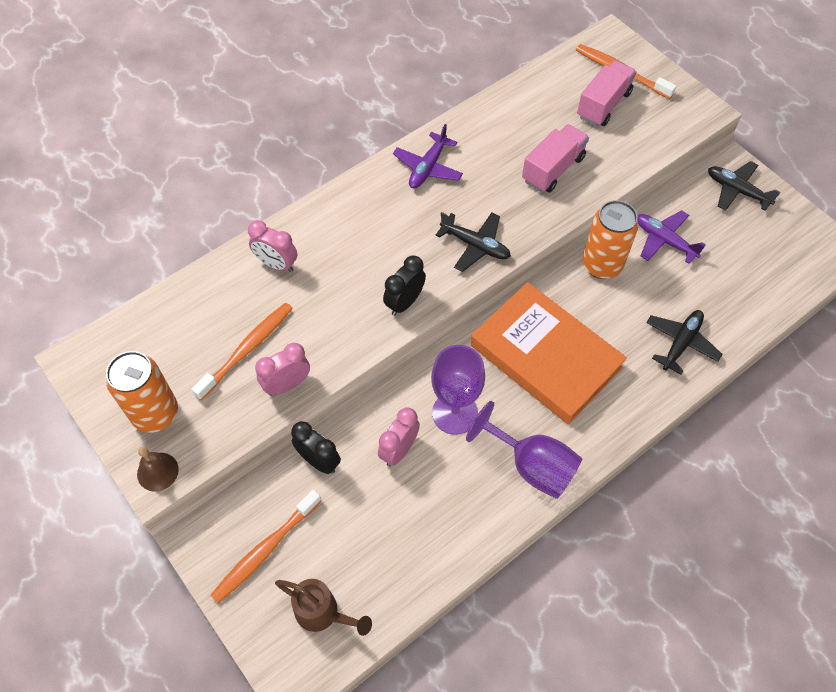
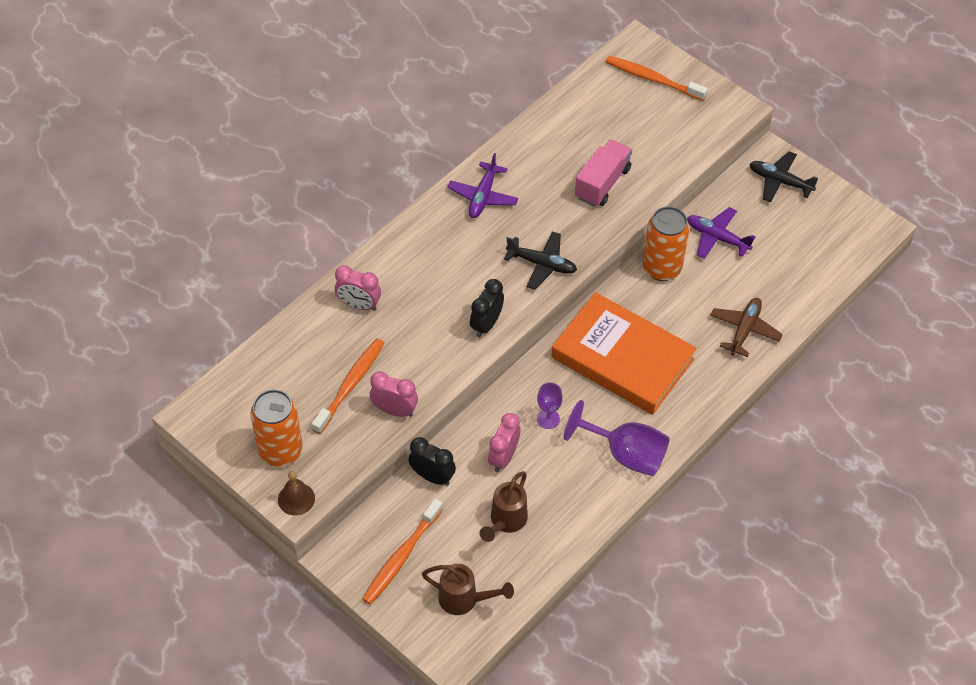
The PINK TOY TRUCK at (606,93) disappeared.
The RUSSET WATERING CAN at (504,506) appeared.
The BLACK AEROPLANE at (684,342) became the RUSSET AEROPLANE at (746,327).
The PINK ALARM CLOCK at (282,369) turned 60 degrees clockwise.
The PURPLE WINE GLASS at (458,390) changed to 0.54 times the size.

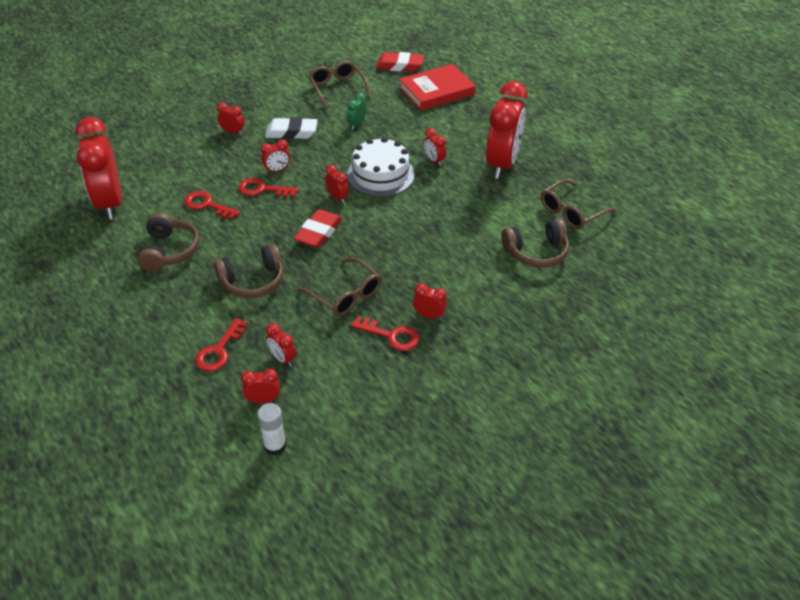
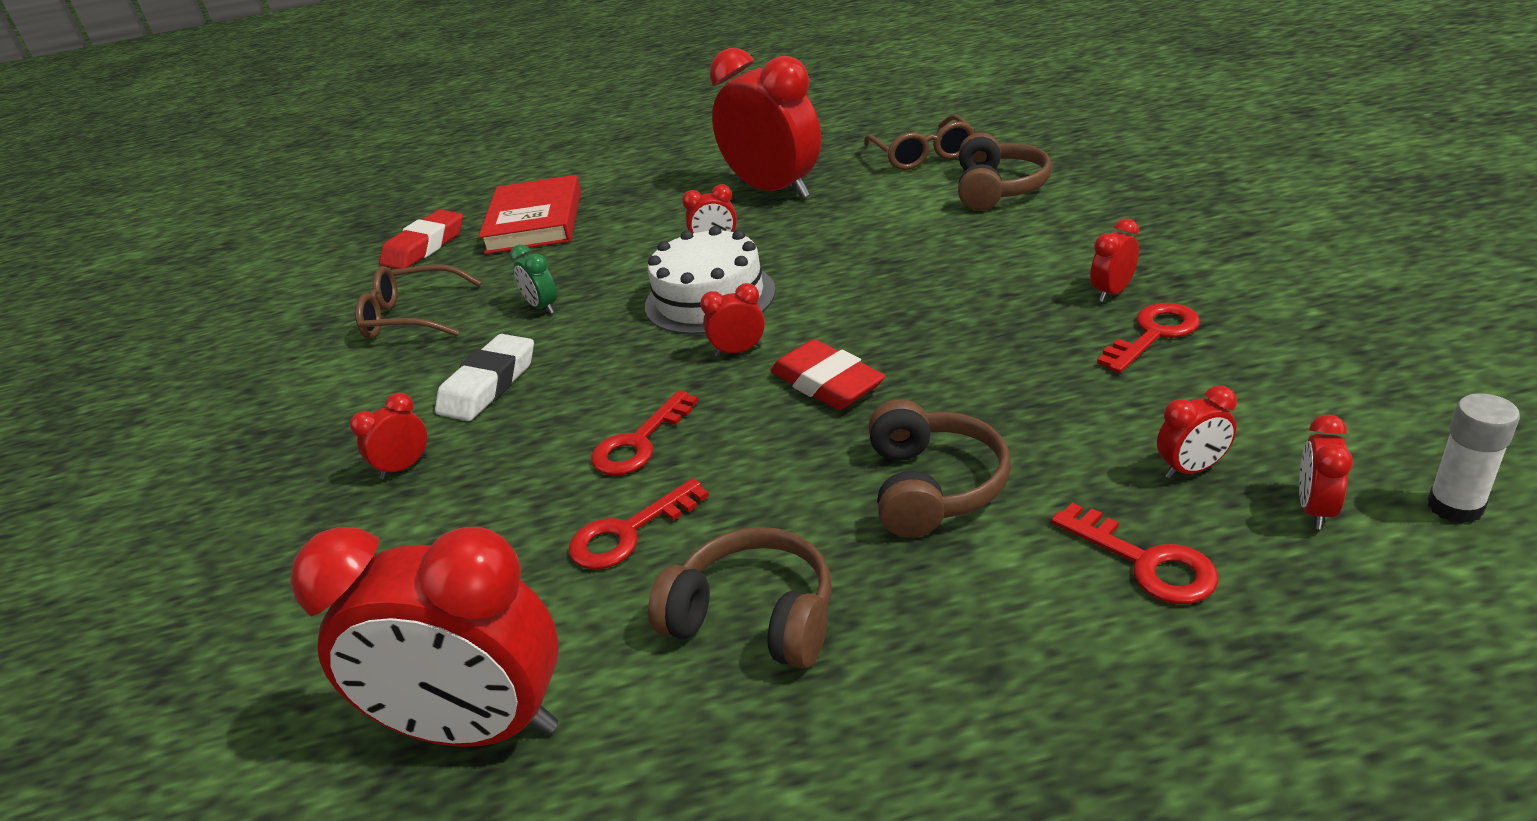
The SCARLET ALARM CLOCK at (275,156) disappeared.
The RUSSET GLASSES at (340,286) disappeared.

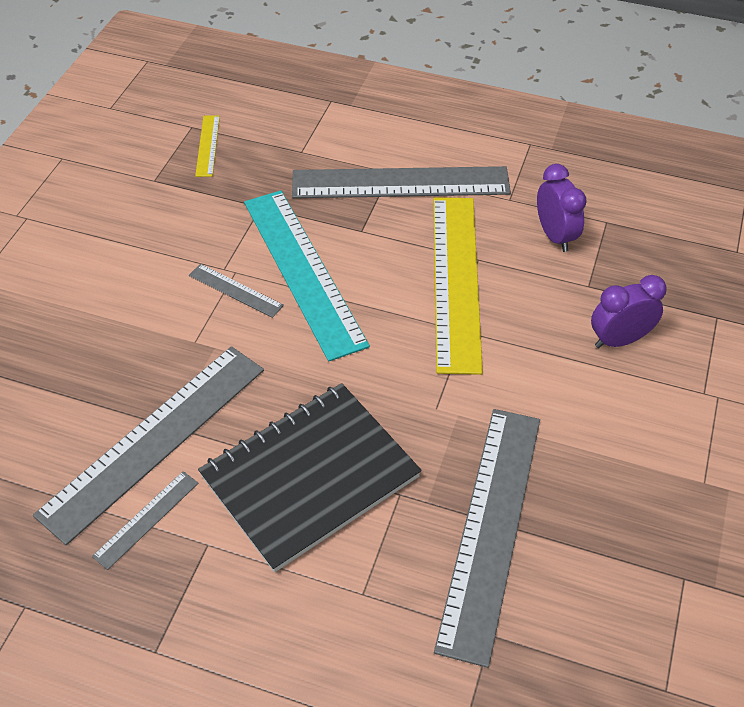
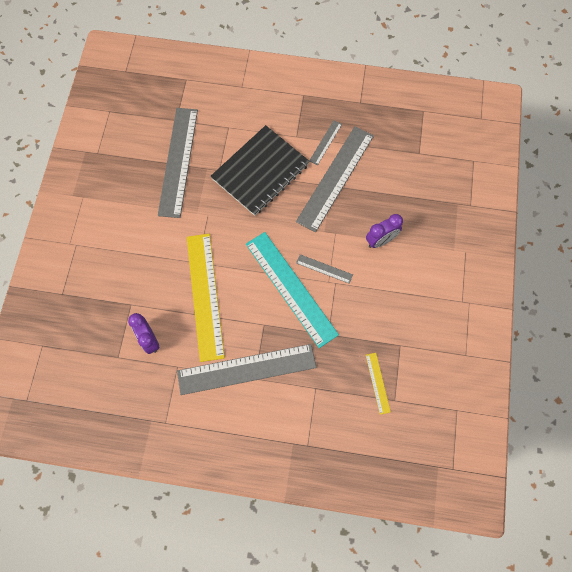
The PURPLE ALARM CLOCK moved from (629,311) to (384,231).

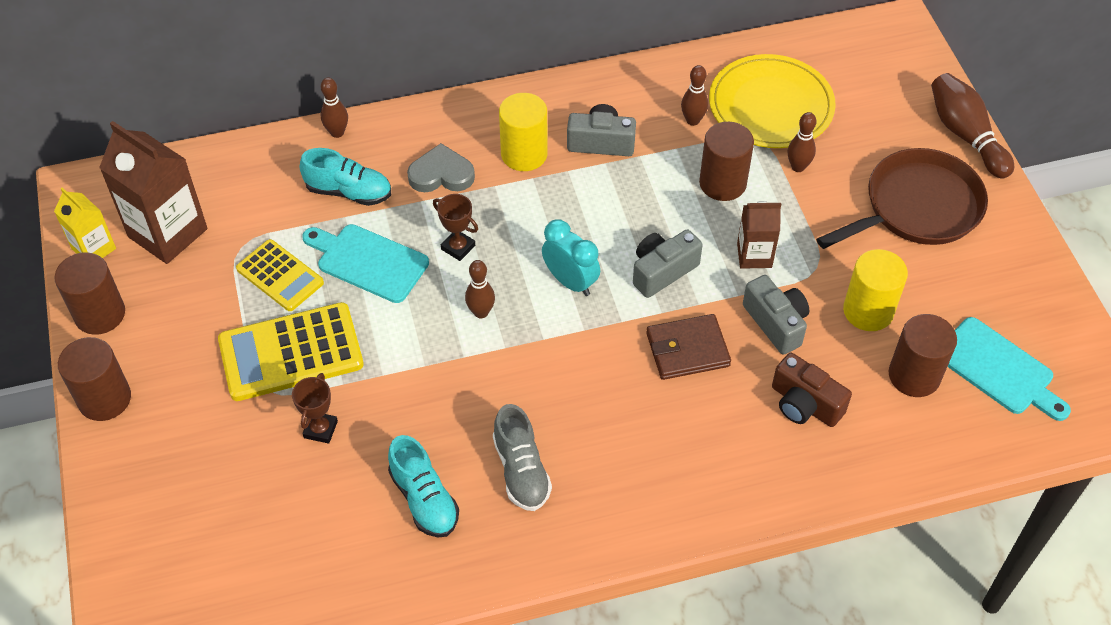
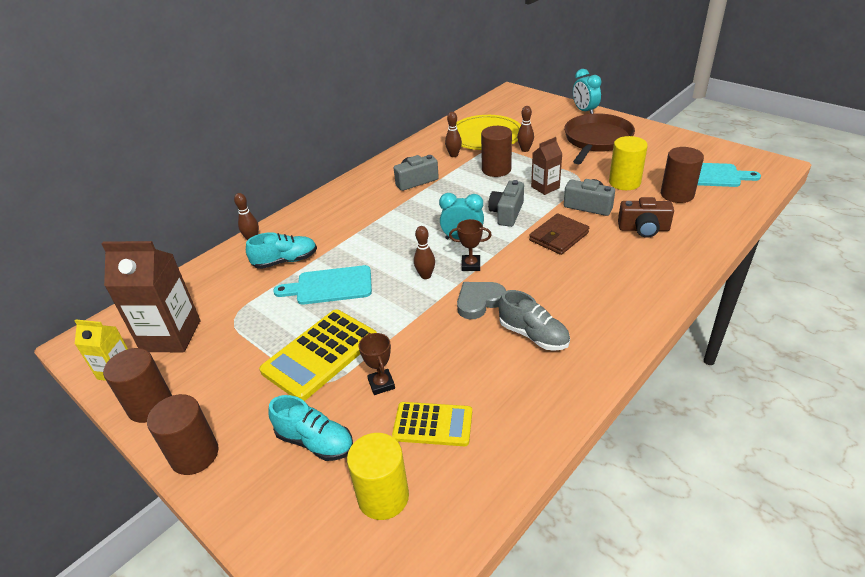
The YELLOW ADDING MACHINE moved from (280,275) to (432,424).
The AQUA SHOE moved from (423,486) to (310,428).
The GRAY LOVE HEART moved from (441,167) to (481,300).
The RUSSET PRIZE CUP moved from (455,227) to (470,245).
The YELLOW CYLINDER SHAPE moved from (523,132) to (378,476).
The RUSSET TENPIN at (972,125) was replaced by the AQUA ALARM CLOCK at (587,91).

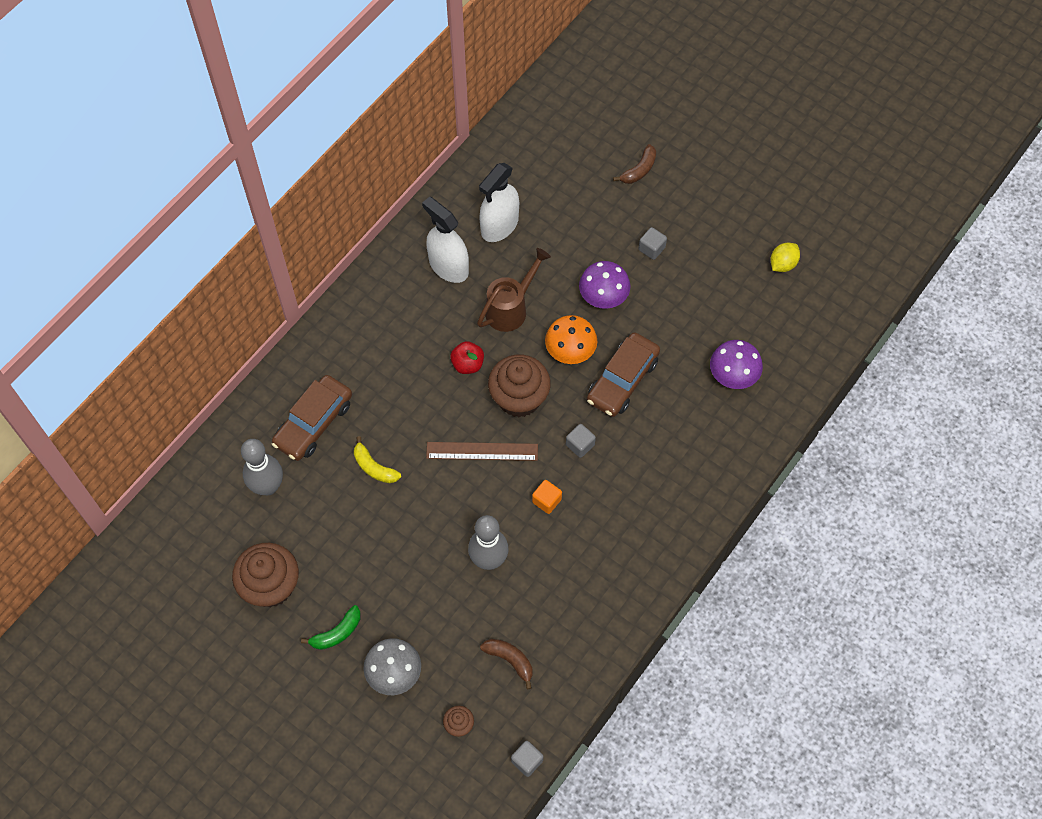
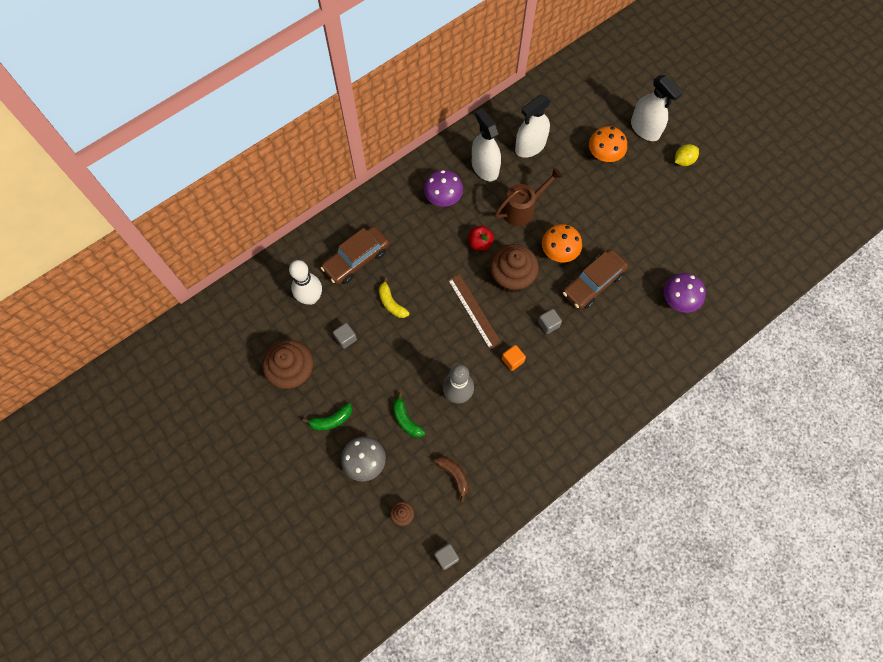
The GREEN BANANA at (409,414) appeared.
The ORANGE-COLOURED MUSHROOM at (608,144) appeared.
The PURPLE MUSHROOM moved from (604,285) to (443,188).
The GRAY SOLID CUBE moved from (652,243) to (345,336).
The YELLOW CITRUS FRUIT moved from (785,257) to (687,155).
The RUSSET BANANA at (634,164) was replaced by the WHITE SPRAY BOTTLE at (656,108).
The GRAY TENPIN at (262,467) became the WHITE TENPIN at (305,282).
The RUSSET STRAIGHTEDGE at (482,451) turned 45 degrees clockwise.

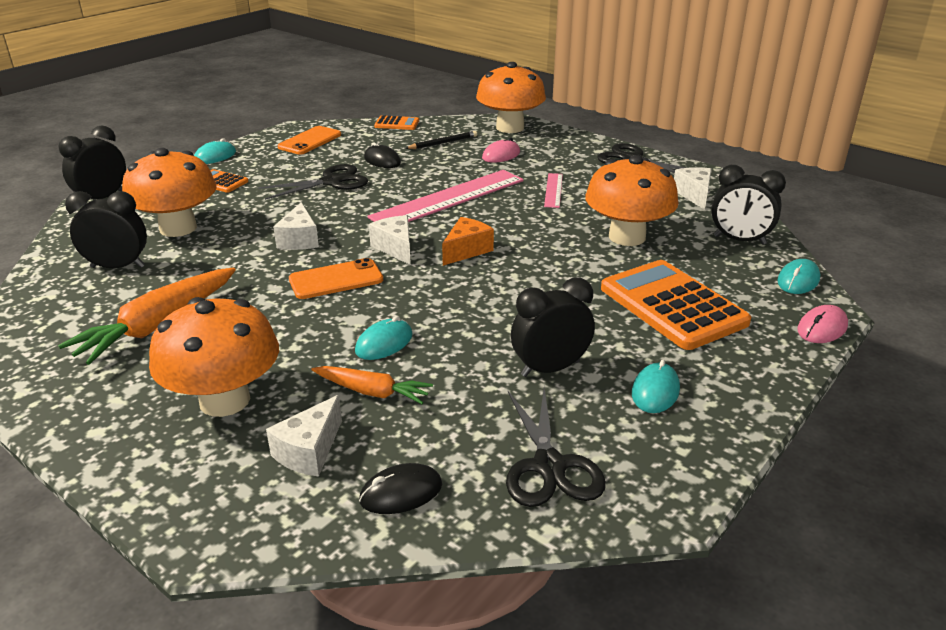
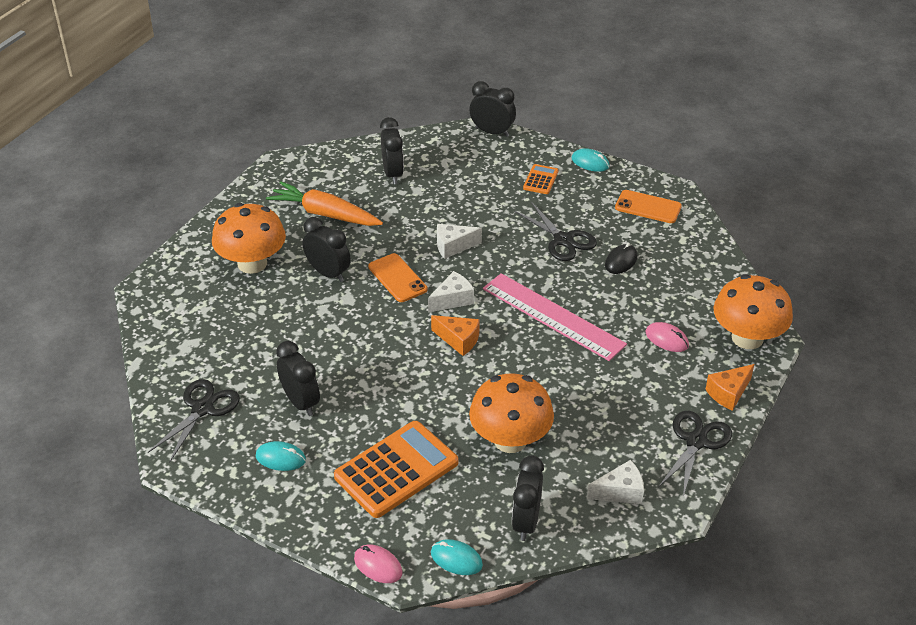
The ORANGE-COLOURED MUSHROOM at (169,192) disappeared.
The WHITE CHEESE at (304,436) disappeared.
The ORANGE-COLOURED CARROT at (372,385) disappeared.
The AQUA COMPUTER MOUSE at (384,338) disappeared.
The BLACK COMPUTER MOUSE at (400,488) disappeared.
The ORANGE-COLOURED ADDING MACHINE at (396,122) disappeared.
The BLACK LEAD PENCIL at (441,140) disappeared.
The PINK STRAIGHTEDGE at (553,190) disappeared.
The BLACK ALARM CLOCK at (327,249) appeared.
The ORANGE-COLOURED CHEESE at (729,387) appeared.
The BLACK SHEARS at (556,447) turned 135 degrees clockwise.

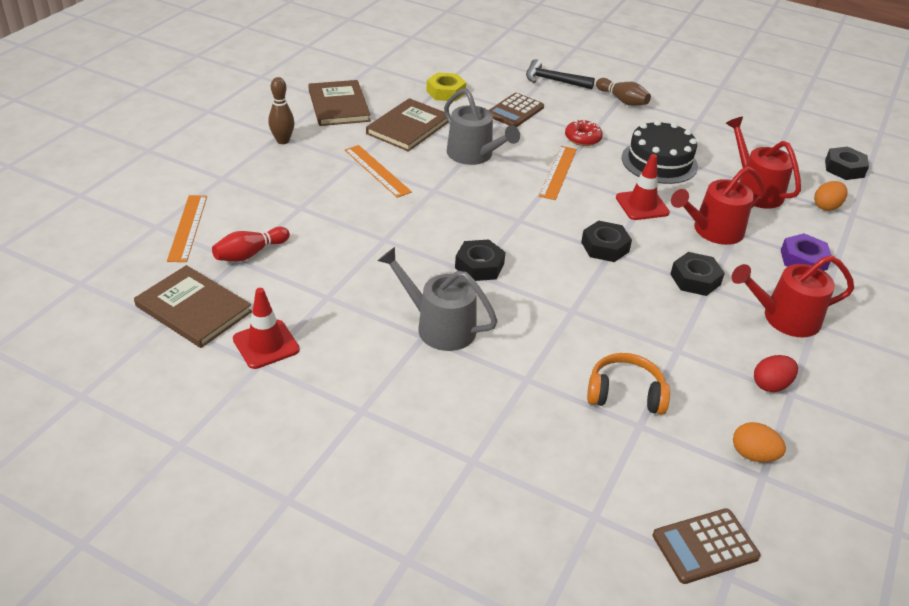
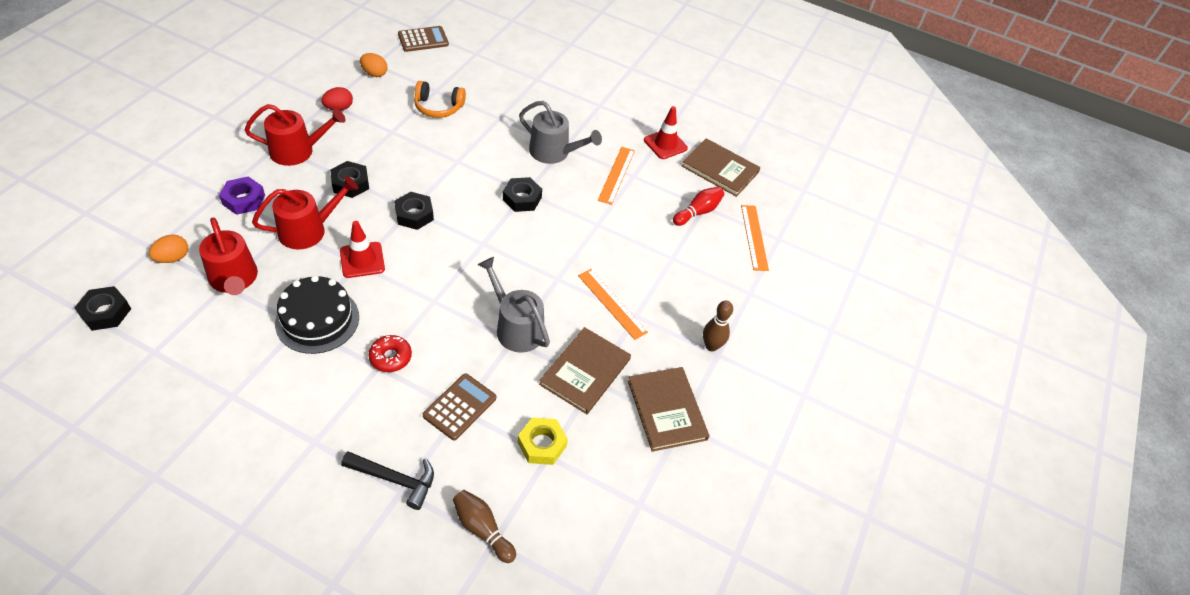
The ORANGE-COLOURED STRAIGHTEDGE moved from (558,173) to (616,176).
The RUSSET TENPIN moved from (623,92) to (484,526).

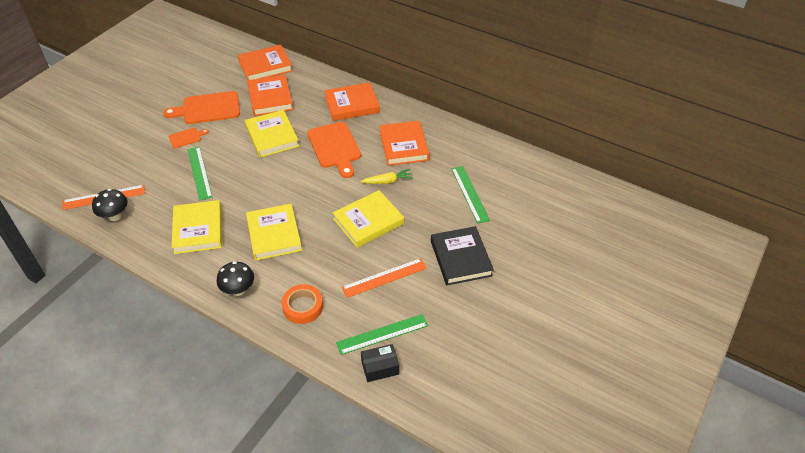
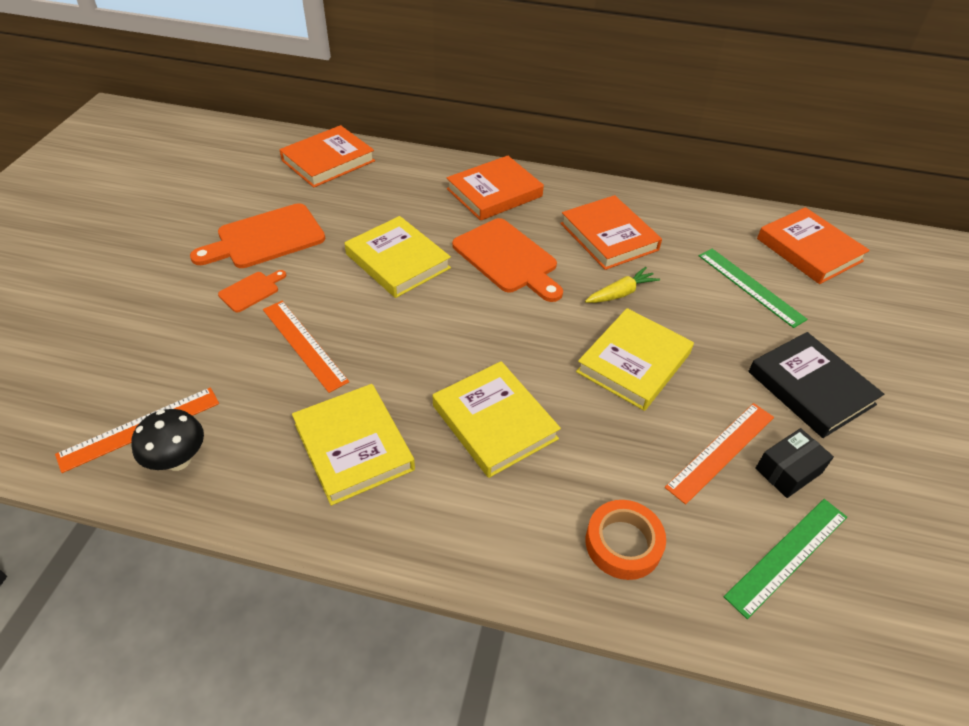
The BLACK MUSHROOM at (235,279) disappeared.
The ORANGE-COLOURED HARDBACK moved from (270,95) to (813,245).
The BLACK BOX moved from (380,363) to (794,463).
The GREEN STRAIGHTEDGE at (199,174) became the ORANGE-COLOURED STRAIGHTEDGE at (306,347).

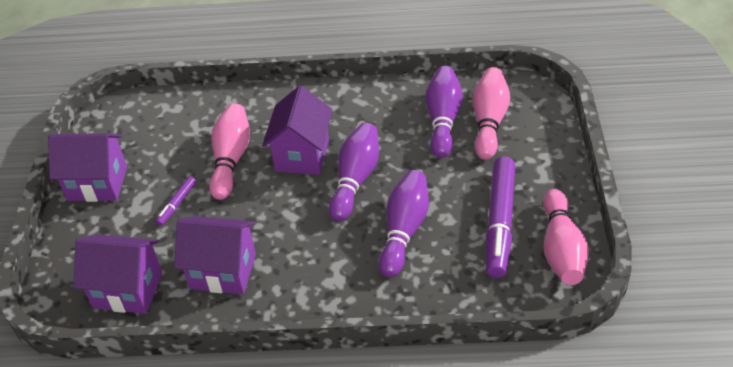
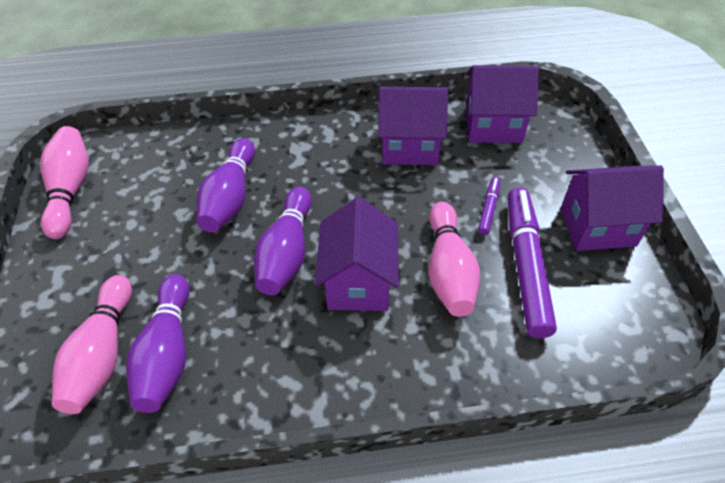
The PURPLE MARKER moved from (500,217) to (532,263).

